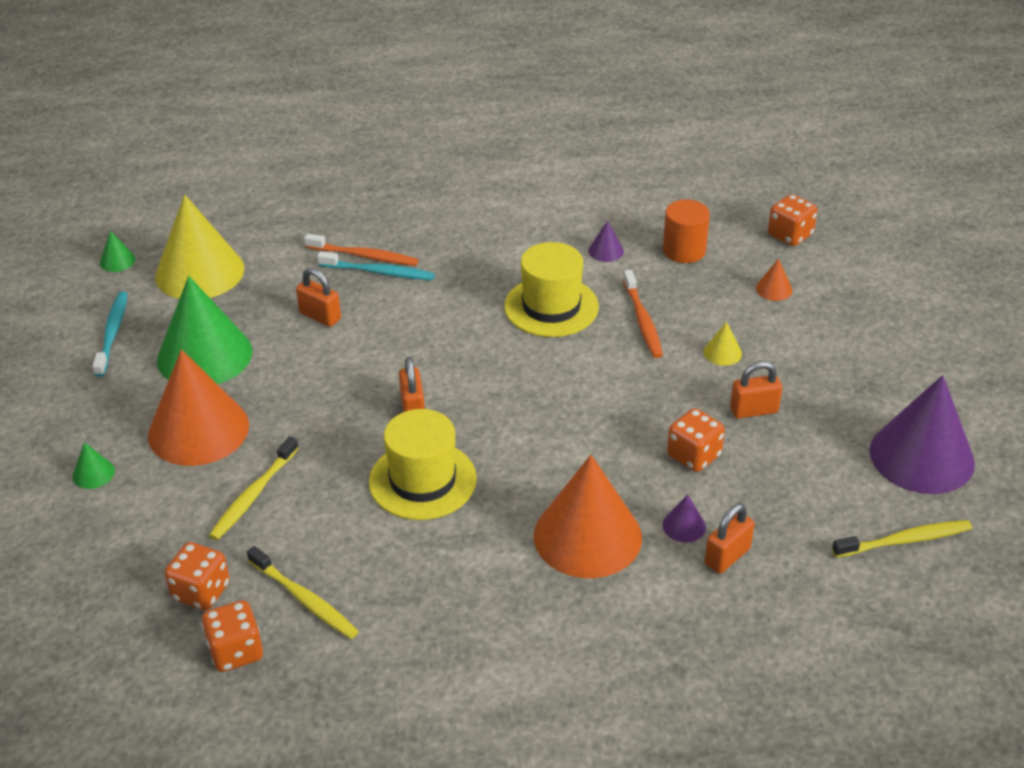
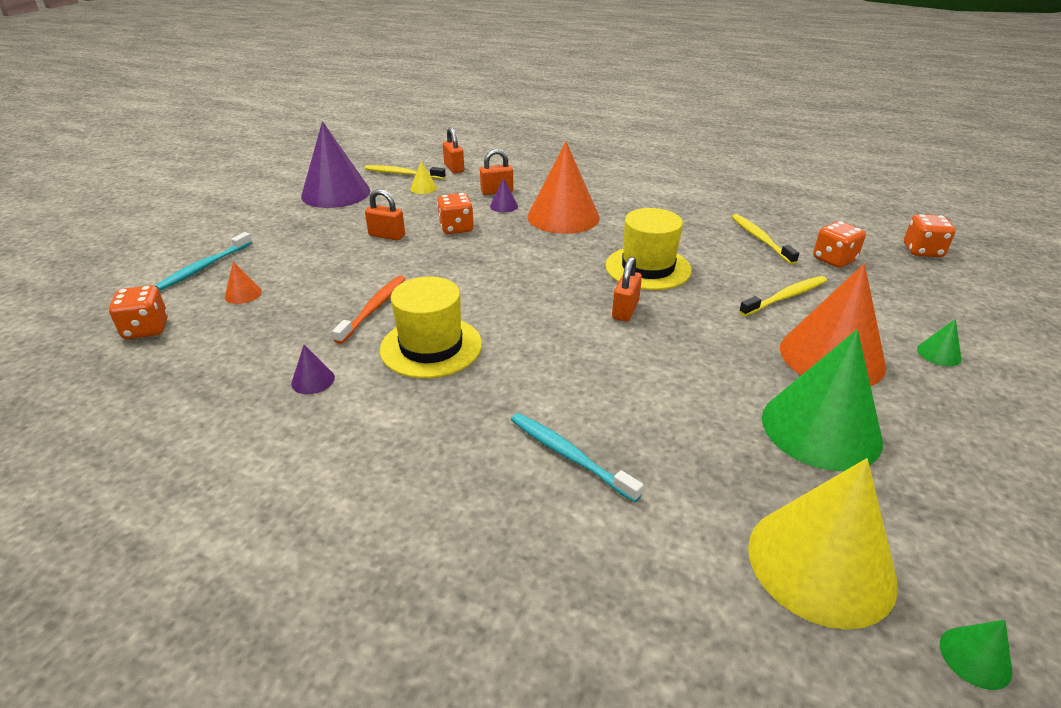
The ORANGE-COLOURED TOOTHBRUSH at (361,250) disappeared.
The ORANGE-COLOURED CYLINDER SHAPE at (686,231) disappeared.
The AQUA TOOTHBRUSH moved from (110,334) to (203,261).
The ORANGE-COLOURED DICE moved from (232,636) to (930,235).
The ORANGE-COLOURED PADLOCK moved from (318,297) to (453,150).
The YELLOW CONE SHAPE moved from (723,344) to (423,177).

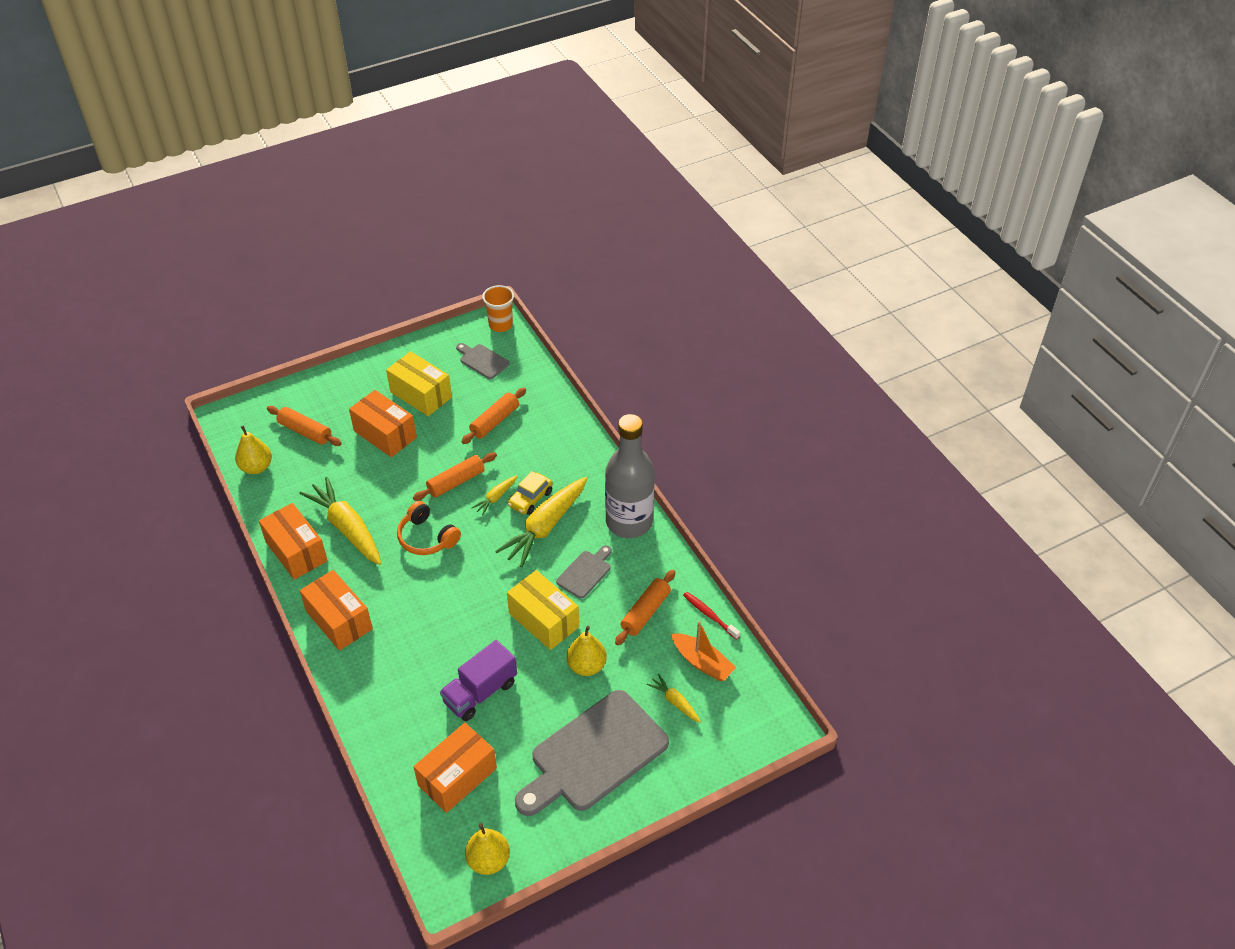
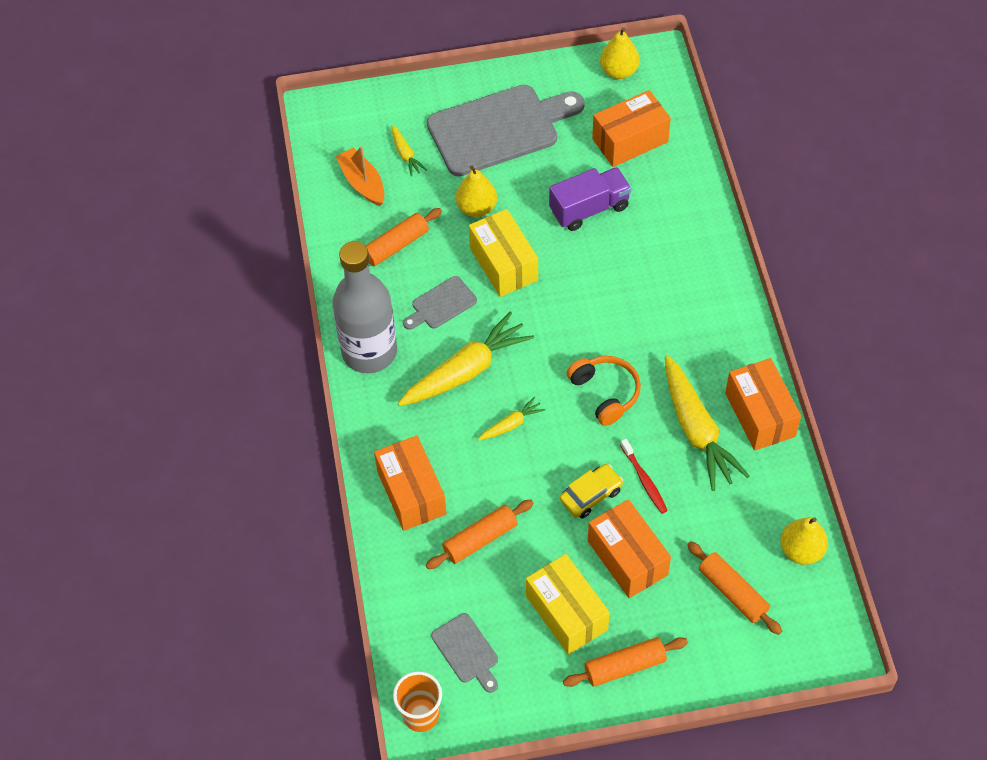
The ORANGE-COLOURED BOX moved from (336,610) to (410,483).
The ORANGE-COLOURED DOUGH ROLLER moved from (455,476) to (625,662).
The YELLOW TOY CAR moved from (530,493) to (591,491).
The SCARLET TOOTHBRUSH moved from (712,616) to (644,476).

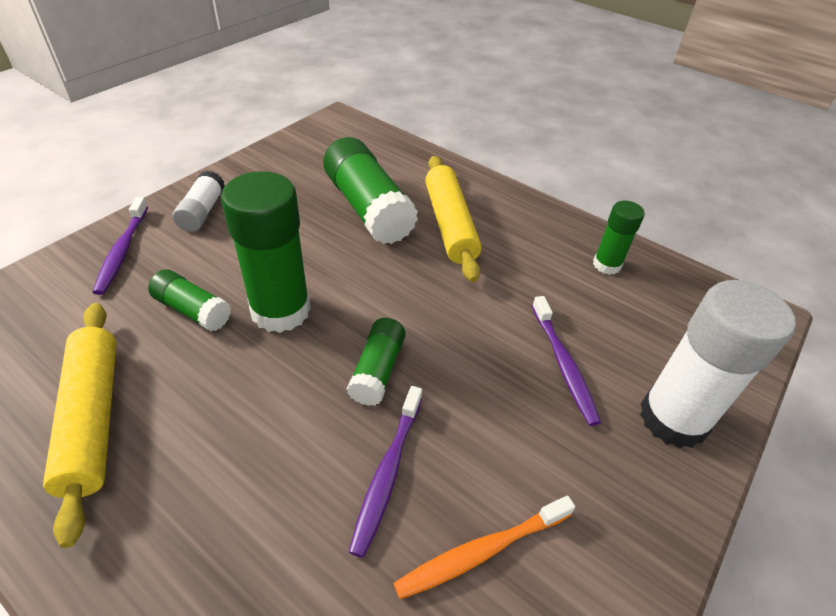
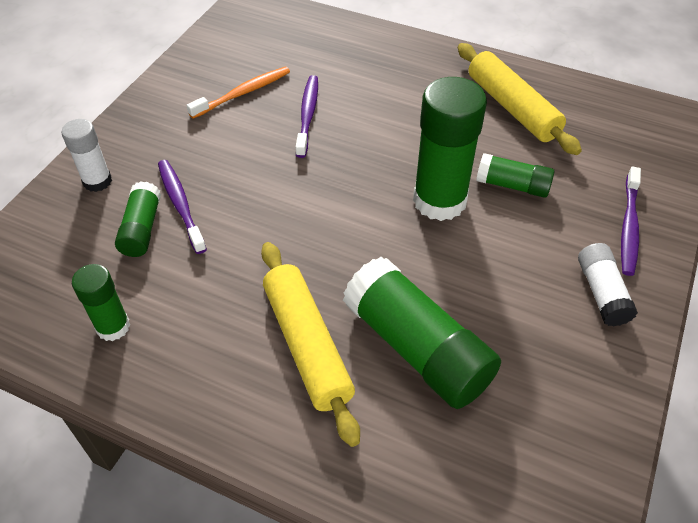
The GREEN GLUE STICK moved from (376,362) to (138,219).
The PURPLE TOOTHBRUSH at (120,246) turned 150 degrees counterclockwise.
The WHITE GLUE STICK at (718,364) changed to 0.54 times the size.

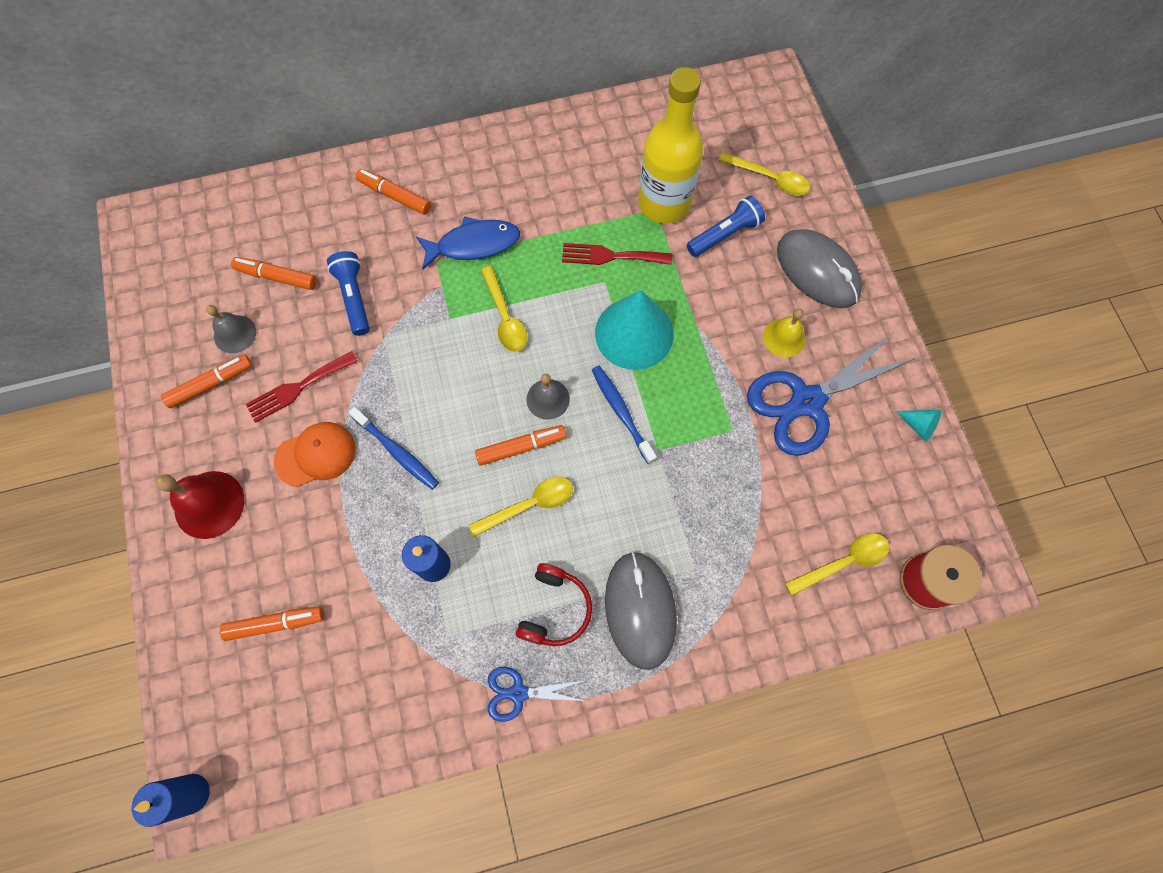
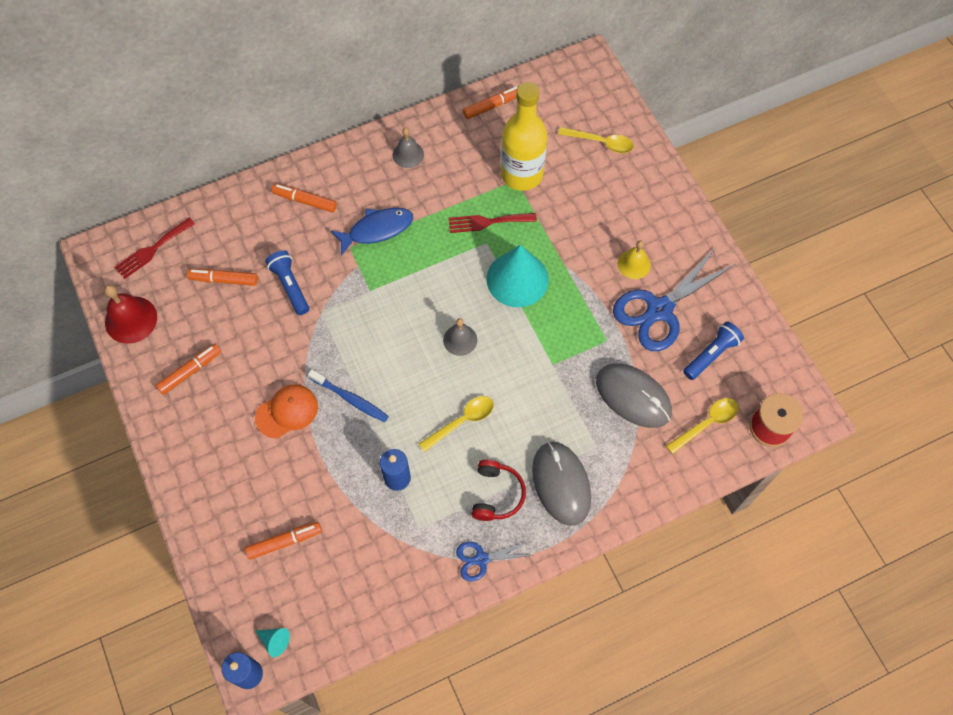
The YELLOW TABLESPOON at (504,309) disappeared.
The COBALT TOOTHBRUSH at (624,415) disappeared.
The SCARLET BELL moved from (200,505) to (130,314).
The GRAY BELL moved from (231,329) to (408,148).
The SCARLET TABLE FORK moved from (302,387) to (155,248).
The ORANGE-COLOURED MARKER moved from (521,445) to (490,102).
The COBALT FLASHLIGHT moved from (726,226) to (713,351).
The GRAY COMPUTER MOUSE moved from (819,268) to (634,395).
The AQUA CONE SHAPE moved from (918,426) to (273,642).

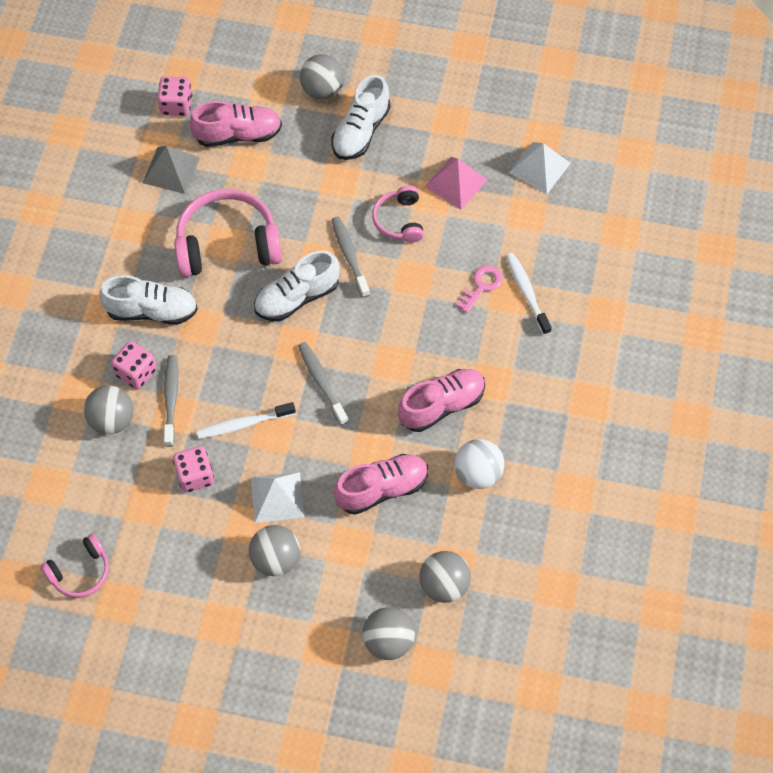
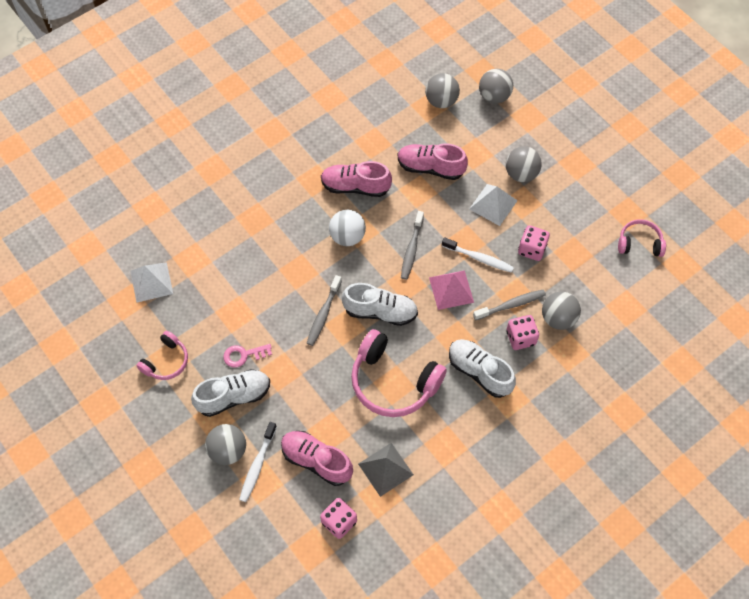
The PINK OVER-EAR HEADPHONES moved from (398,214) to (162,355).
The PINK SOLID PYRAMID moved from (456,183) to (451,290).
The WHITE PLAY BALL moved from (479,464) to (347,228).
The PINK KEY moved from (479,289) to (247,356).
The WHITE TOOTHBRUSH moved from (529,294) to (258,462).
The GRAY TOOTHBRUSH at (171,401) turned 150 degrees counterclockwise.

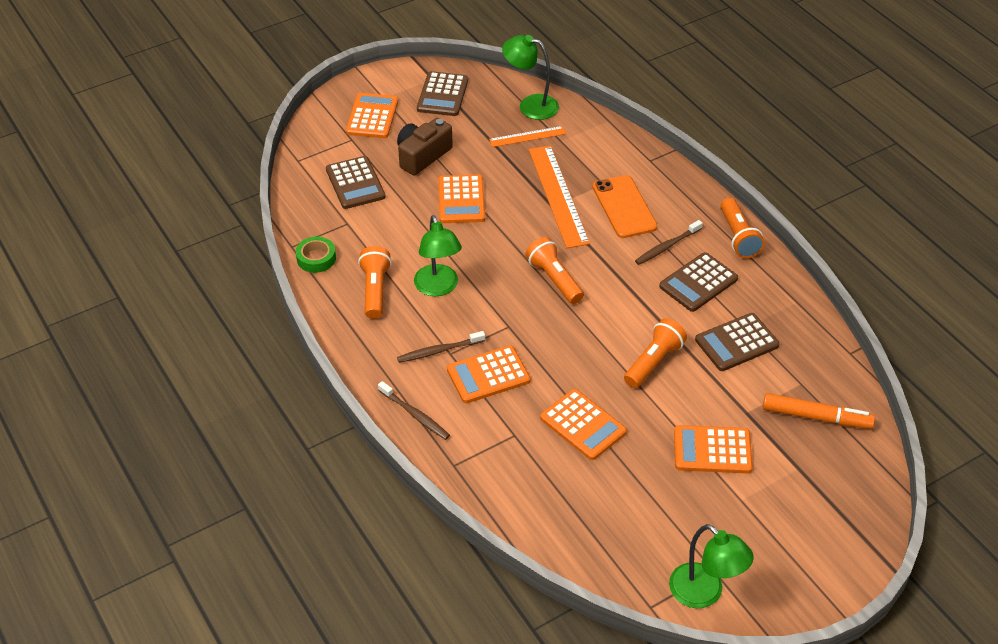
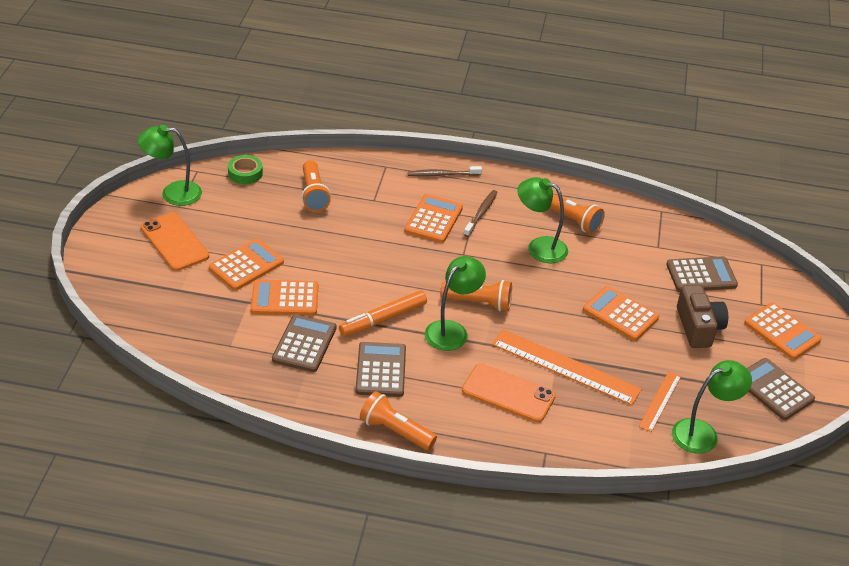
The RUSSET TOOTHBRUSH at (669,242) disappeared.
The ORANGE-COLOURED MOBILE PHONE at (175,241) appeared.
The GREEN DESK LAMP at (455,303) appeared.
The GREEN TAPE moved from (316,255) to (245,169).
The ORANGE-COLOURED ADDING MACHINE moved from (583,424) to (284,298).
The ORANGE-COLOURED FLASHLIGHT moved from (655,353) to (316,186).
The ORANGE-COLOURED MARKER moved from (819,411) to (383,313).
The RUSSET ADDING MACHINE at (355,182) turned 150 degrees clockwise.

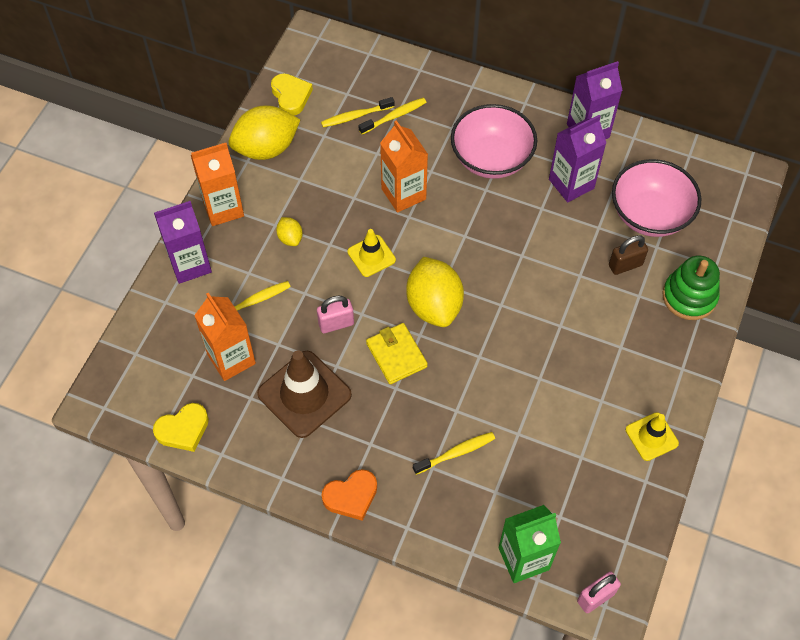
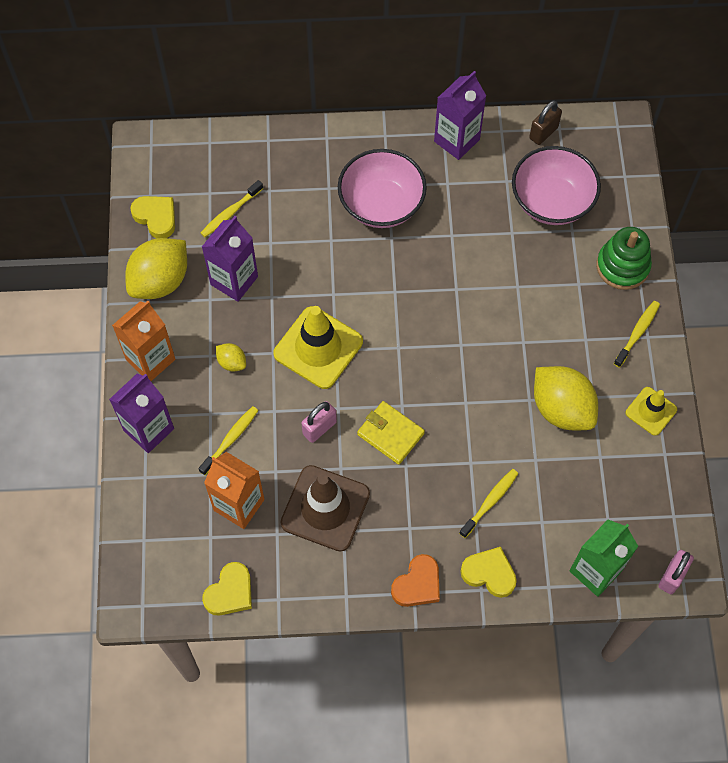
The ORANGE-COLOURED CARTON at (404,166) disappeared.
The YELLOW LOVE HEART at (488,572) appeared.
The YELLOW TOOTHBRUSH moved from (393,116) to (636,334).
The YELLOW CITRUS FRUIT moved from (435,292) to (566,398).
The PURPLE CARTON moved from (577,158) to (230,259).
The RUSSET PADLOCK moved from (628,255) to (545,122).
The YELLOW SAFETY CONE at (372,253) changed to 1.78 times the size.

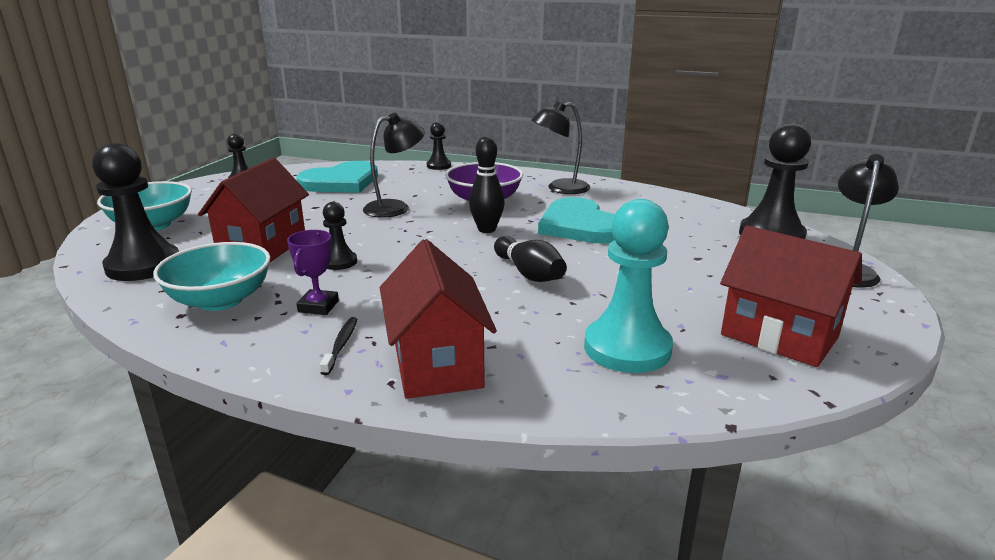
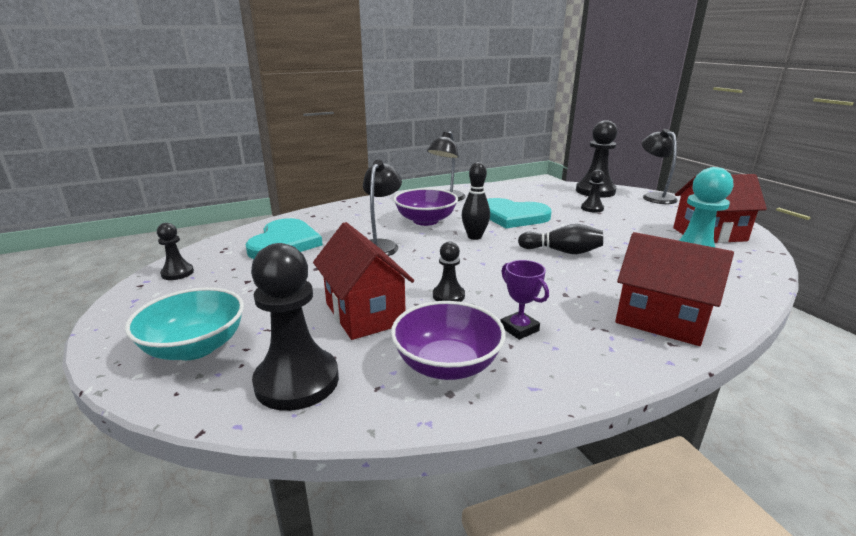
The BLACK TOOTHBRUSH at (338,346) disappeared.
The BLACK GAME PAWN moved from (439,146) to (592,191).
The AQUA BOWL at (211,276) became the PURPLE BOWL at (448,340).

